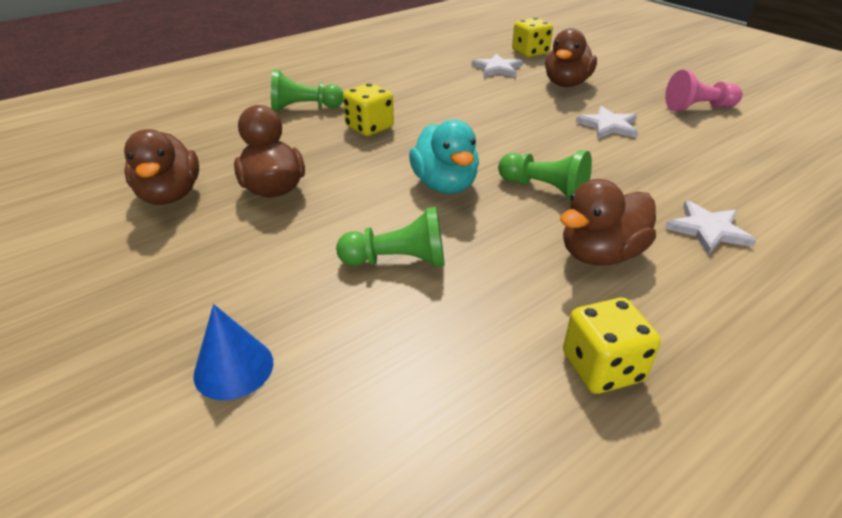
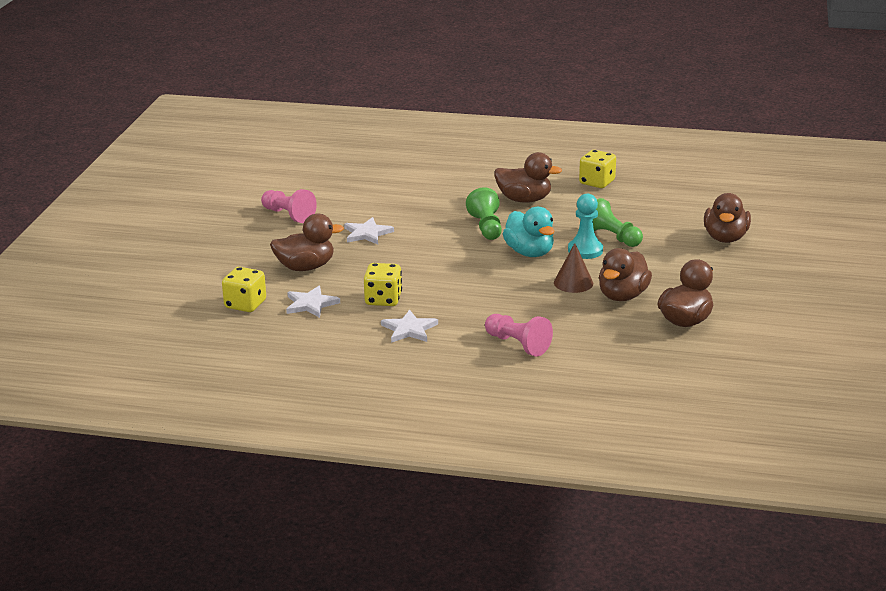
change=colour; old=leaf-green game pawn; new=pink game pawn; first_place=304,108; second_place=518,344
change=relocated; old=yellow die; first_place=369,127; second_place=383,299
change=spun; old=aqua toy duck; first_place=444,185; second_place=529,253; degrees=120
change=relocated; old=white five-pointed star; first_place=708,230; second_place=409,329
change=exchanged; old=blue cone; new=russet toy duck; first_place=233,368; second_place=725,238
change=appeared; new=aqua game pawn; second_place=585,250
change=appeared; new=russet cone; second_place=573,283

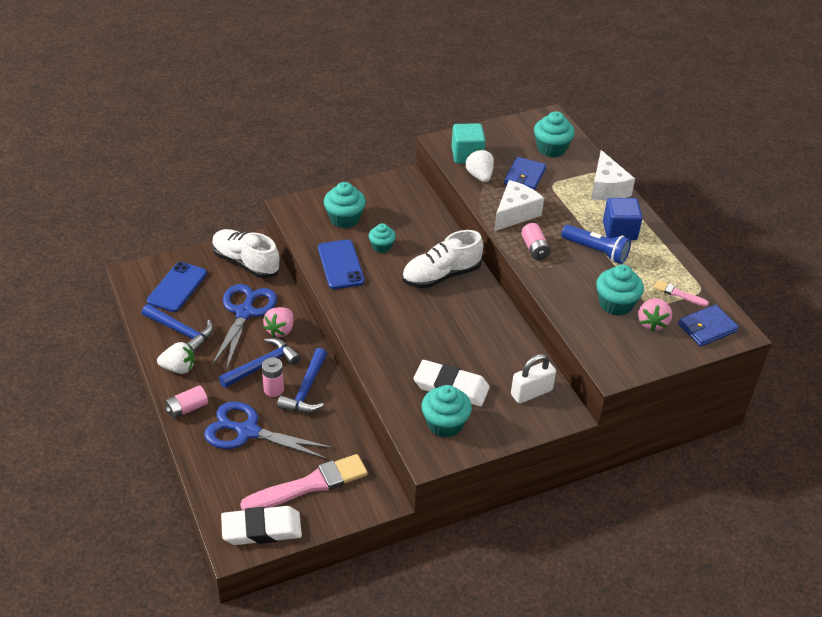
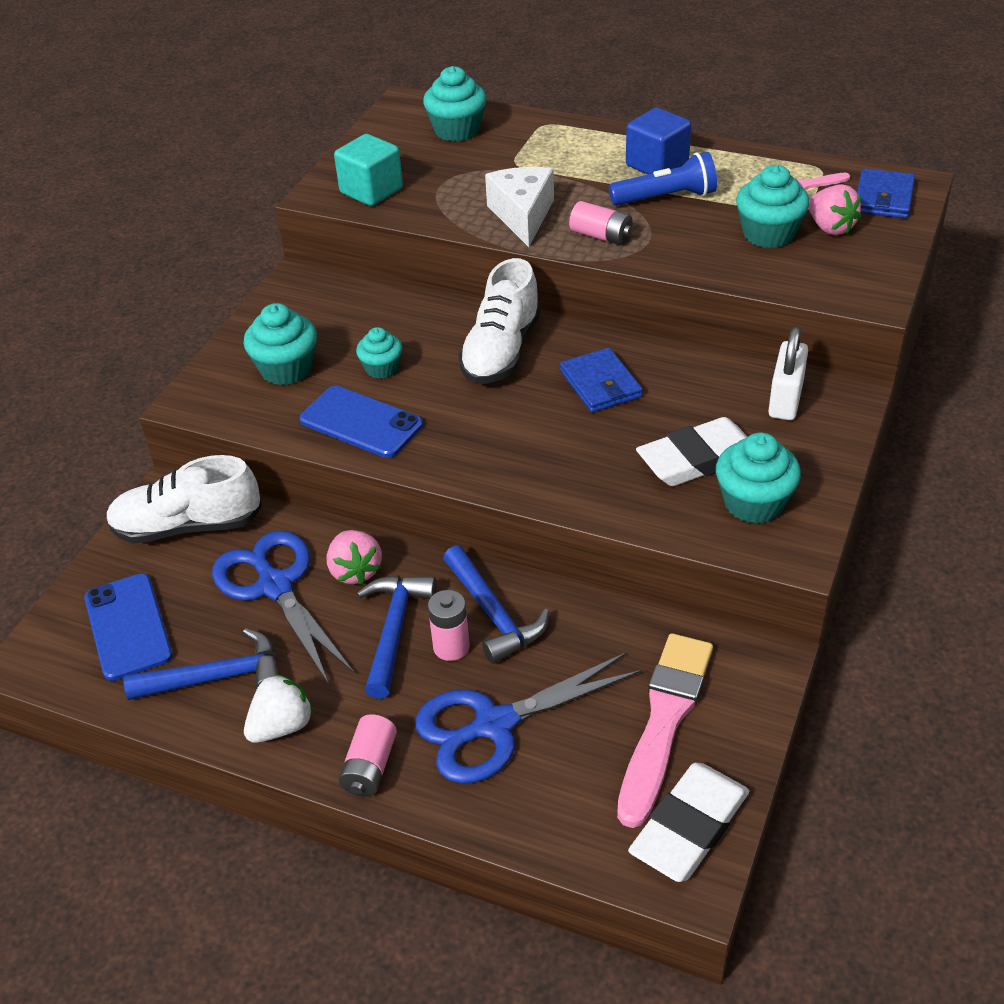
change=missing; old=white strawberry; first_place=479,176
change=missing; old=white piece of cheese; first_place=607,188
change=relocated; old=blue billfold; first_place=524,177; second_place=600,384

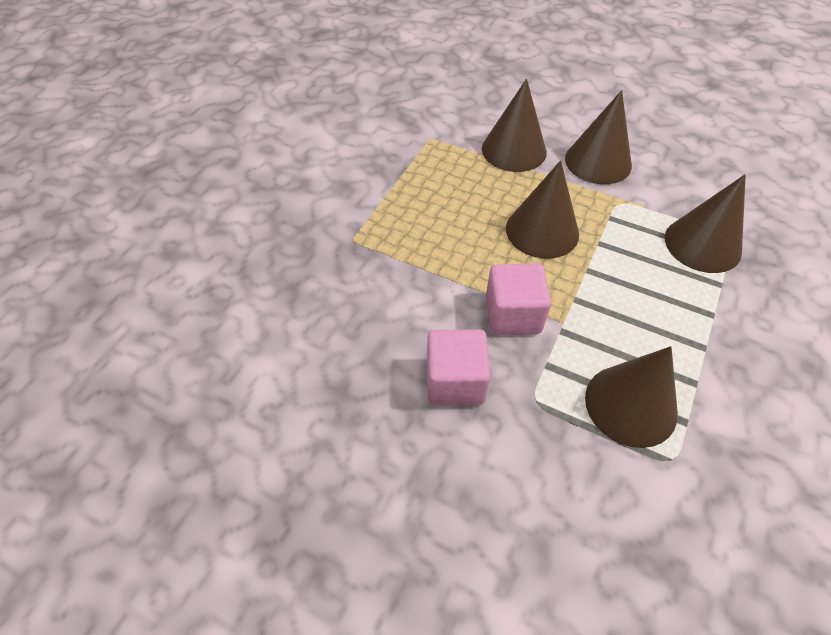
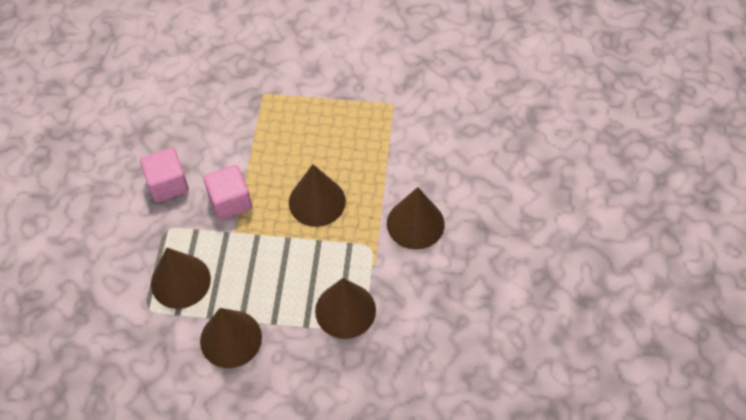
change=relocated; old=russet cone; first_place=514,150; second_place=231,339

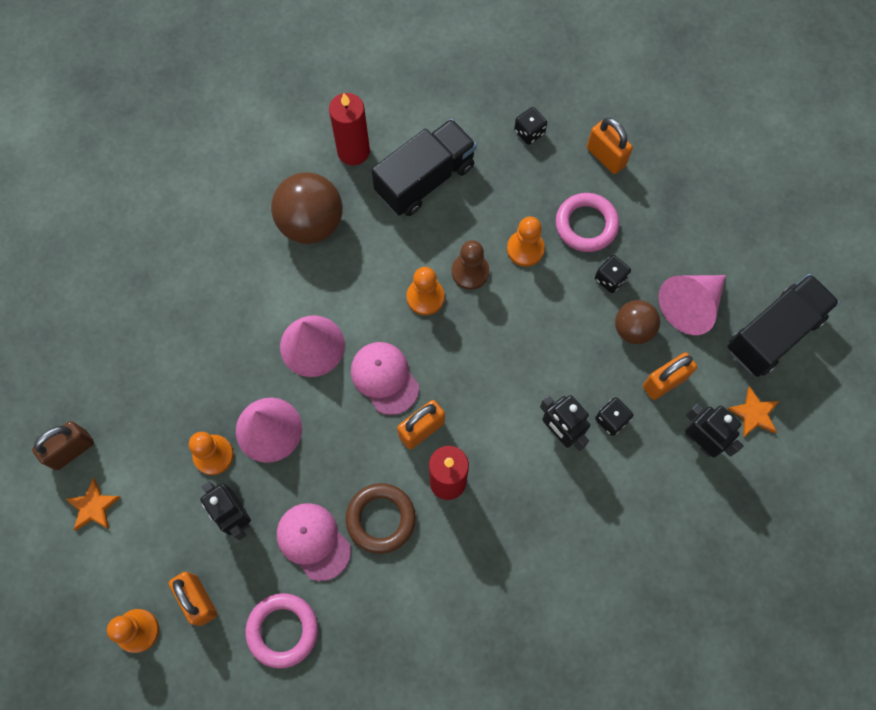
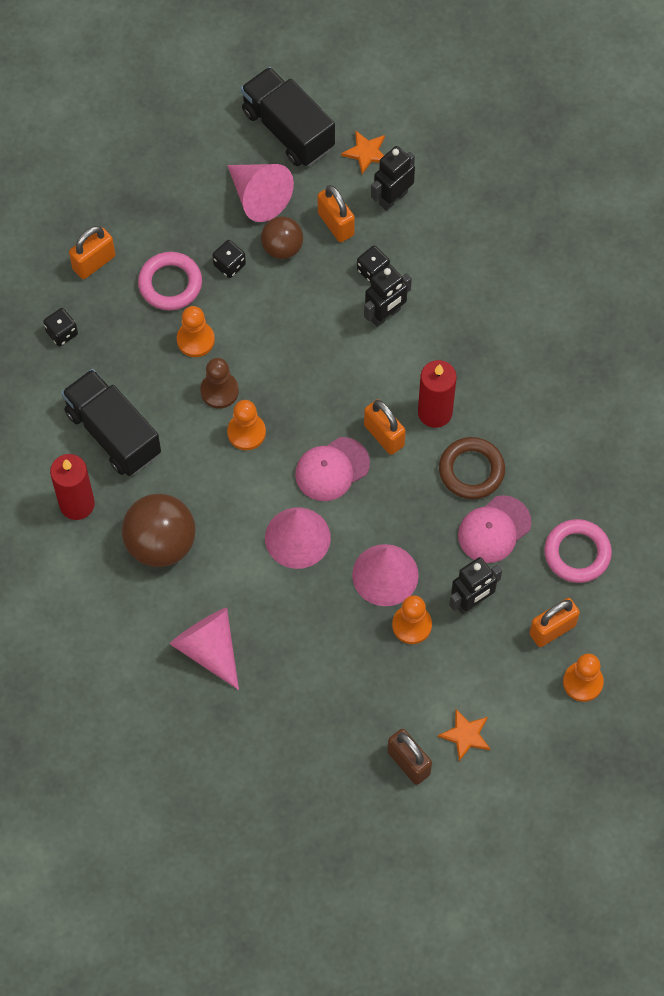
change=appeared; new=pink cone; second_place=209,649

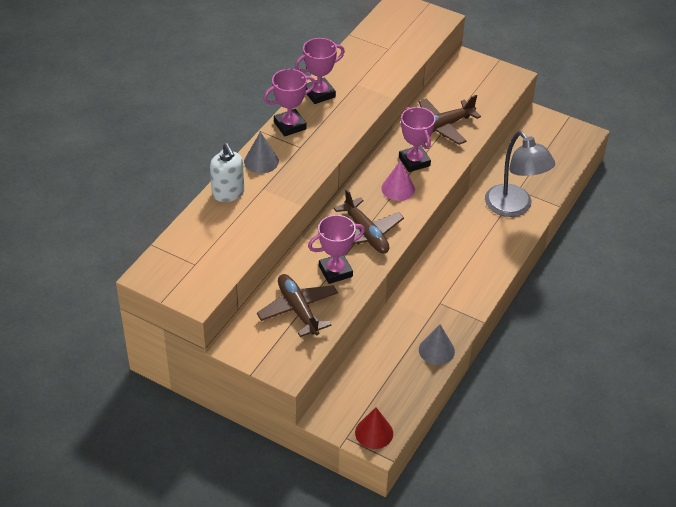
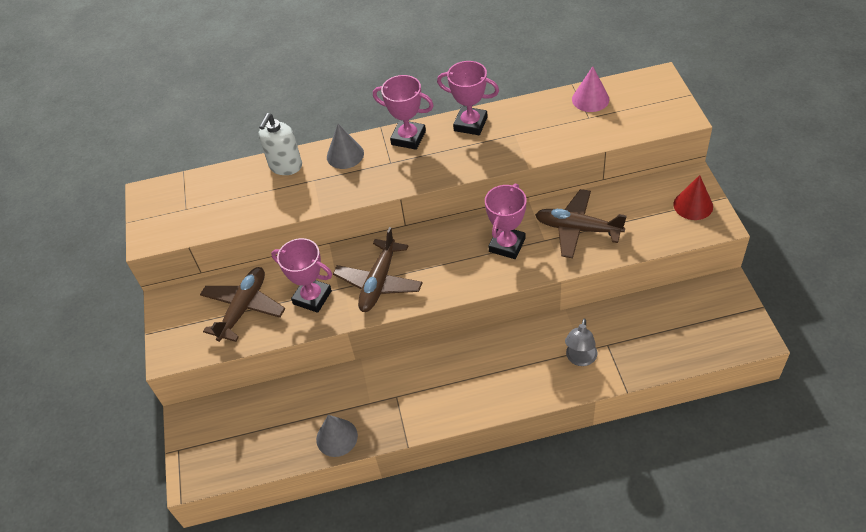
change=size; old=grey lamp; first_place=514,207; second_place=580,359; factor=0.53
change=relocated; old=pink cone; first_place=398,188; second_place=590,99
change=relocated; old=crimson cone; first_place=374,433; second_place=693,205

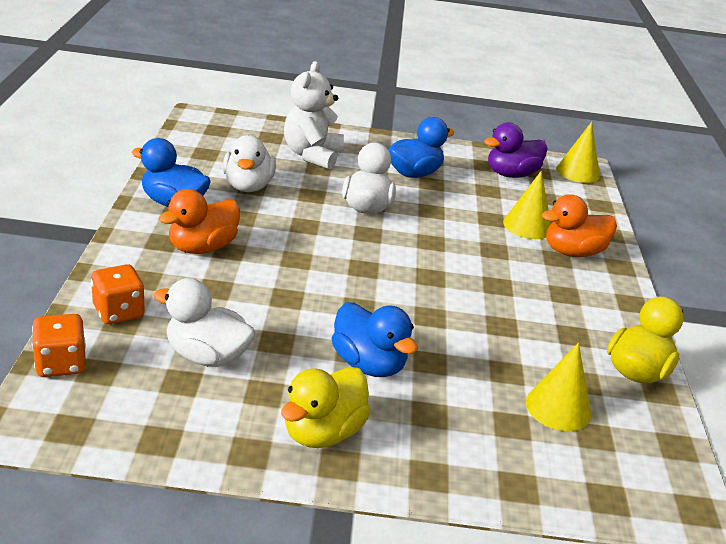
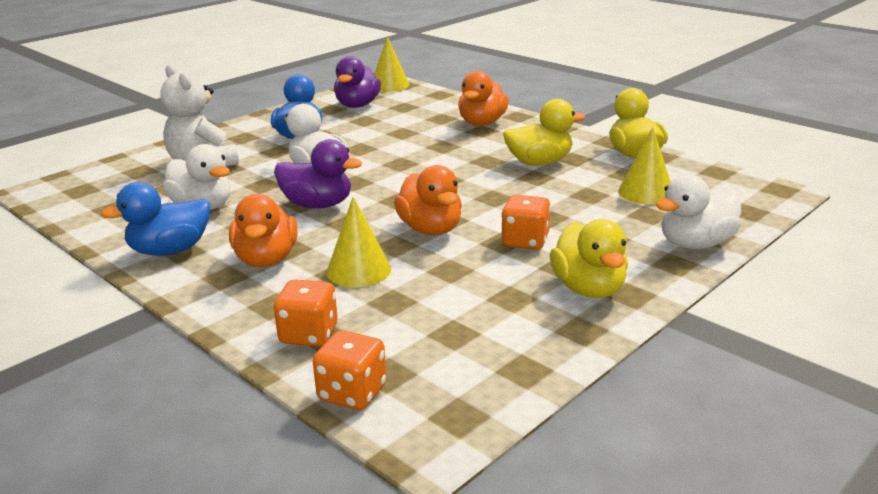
change=relocated; old=yellow cone; first_place=527,226; second_place=358,270
change=relocated; old=white toy duck; first_place=207,356; second_place=695,244
change=exchanged; old=blue toy duck; new=orange-coloured die; first_place=369,364; second_place=525,241
change=appeared; new=yellow toy duck; second_place=539,162
change=appeared; new=purple toy duck; second_place=318,205
change=appeared; new=orange-coloured toy duck; second_place=430,229

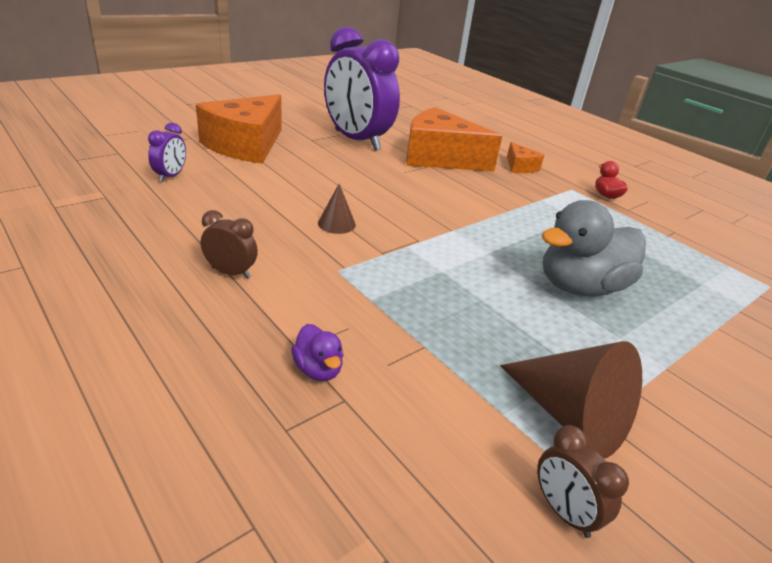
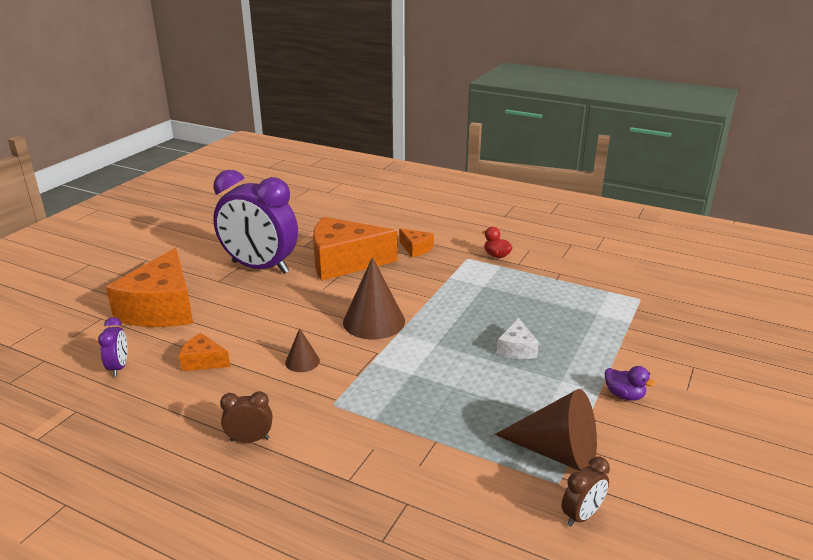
change=exchanged; old=grey toy duck; new=white piece of cheese; first_place=580,287; second_place=516,349
change=relocated; old=purple toy duck; first_place=318,369; second_place=624,395
change=spun; old=russet clock; first_place=563,512; second_place=581,515; degrees=-75
change=appeared; new=russet cone; second_place=374,321
change=appeared; new=orange-coloured piece of cheese; second_place=203,361

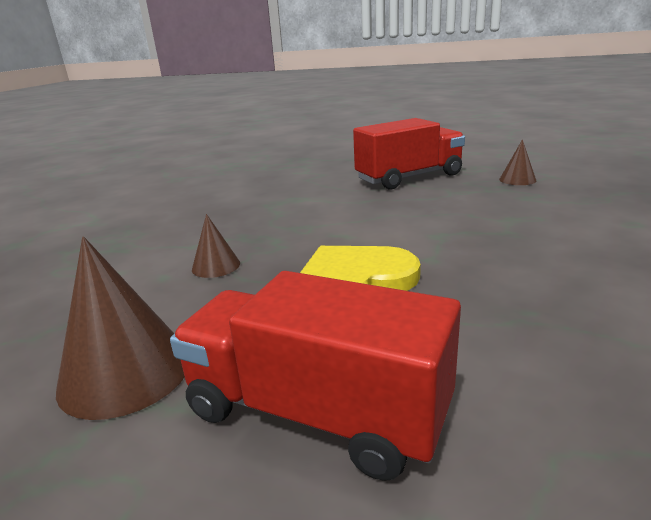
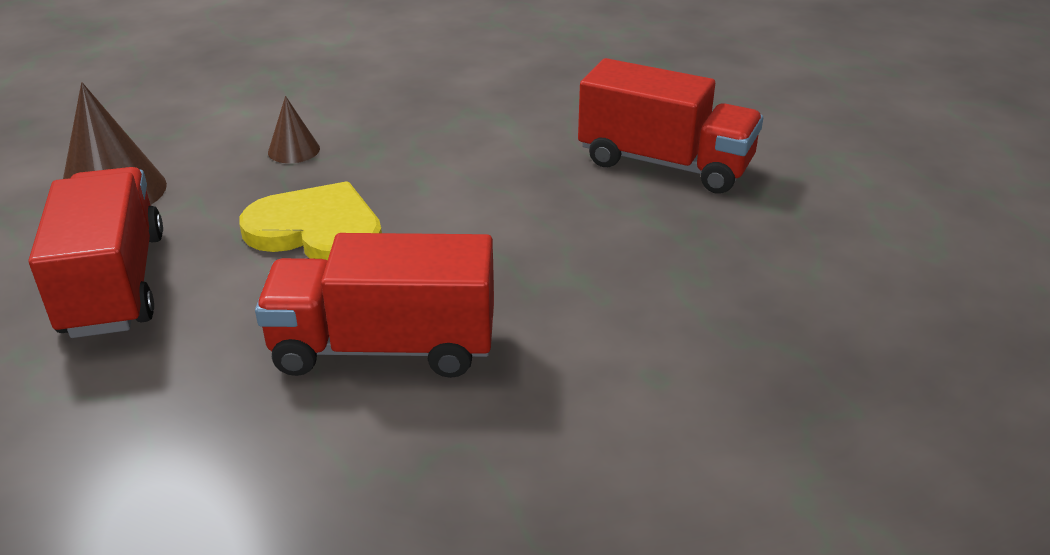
change=missing; old=russet cone; first_place=517,180
change=appeared; new=crimson lorry; second_place=384,347

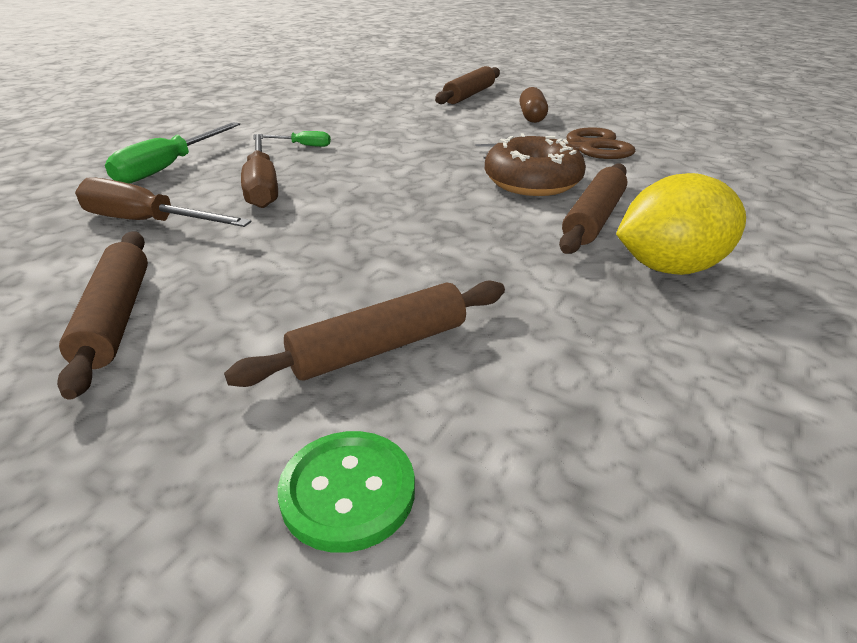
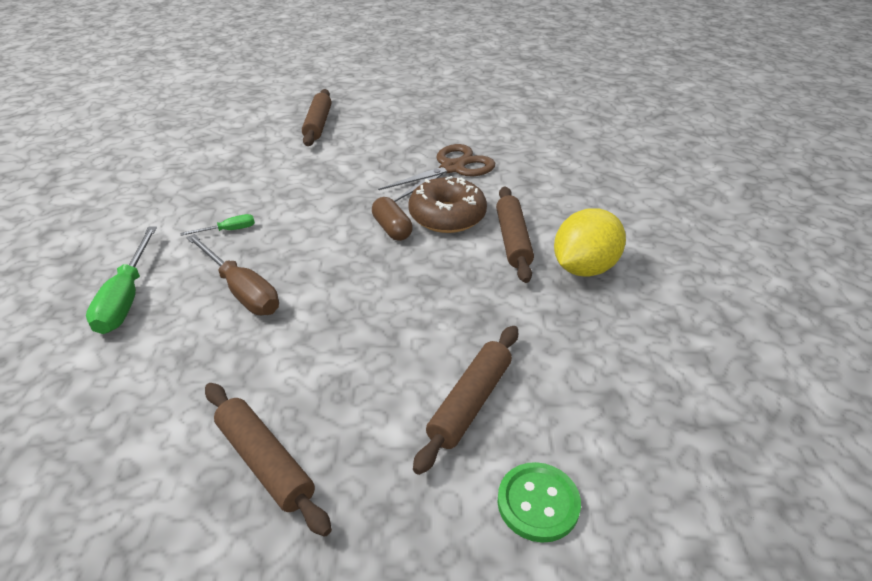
change=relocated; old=russet pill shape; first_place=532,117; second_place=392,229
change=missing; old=russet flat screwdriver; first_place=147,222

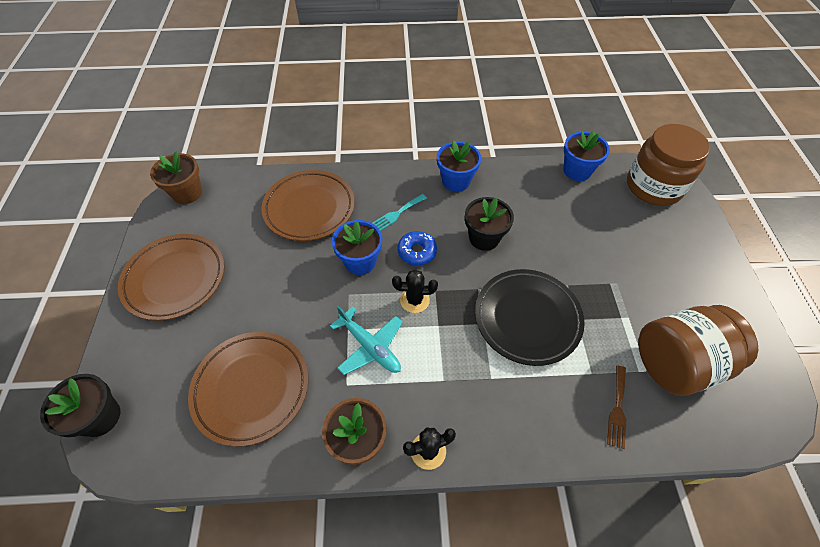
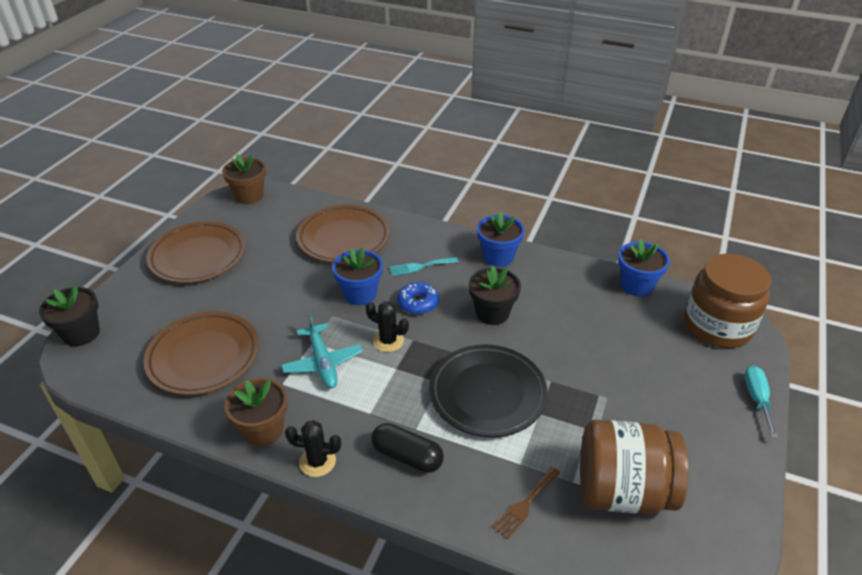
change=appeared; new=aqua flat screwdriver; second_place=756,399
change=appeared; new=black pill shape; second_place=407,456

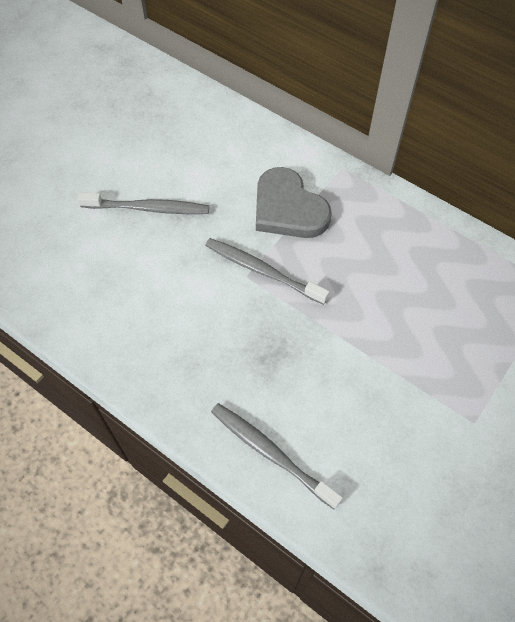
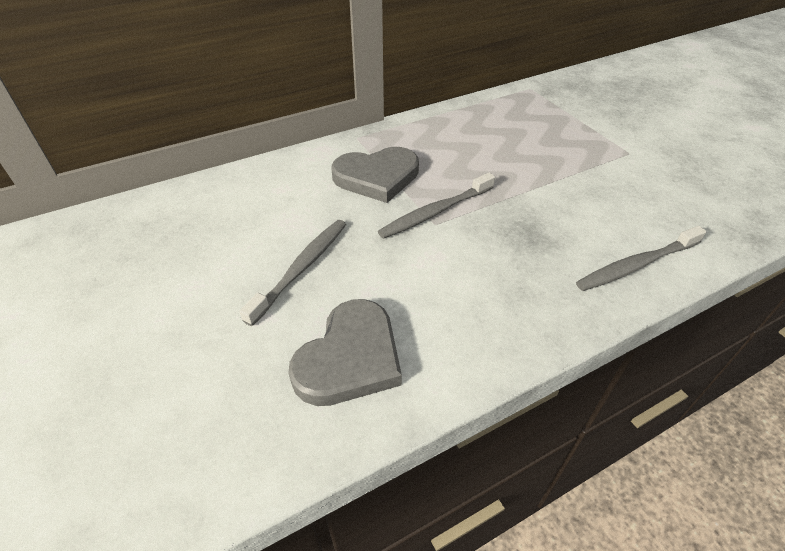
change=appeared; new=grey love heart; second_place=350,358

